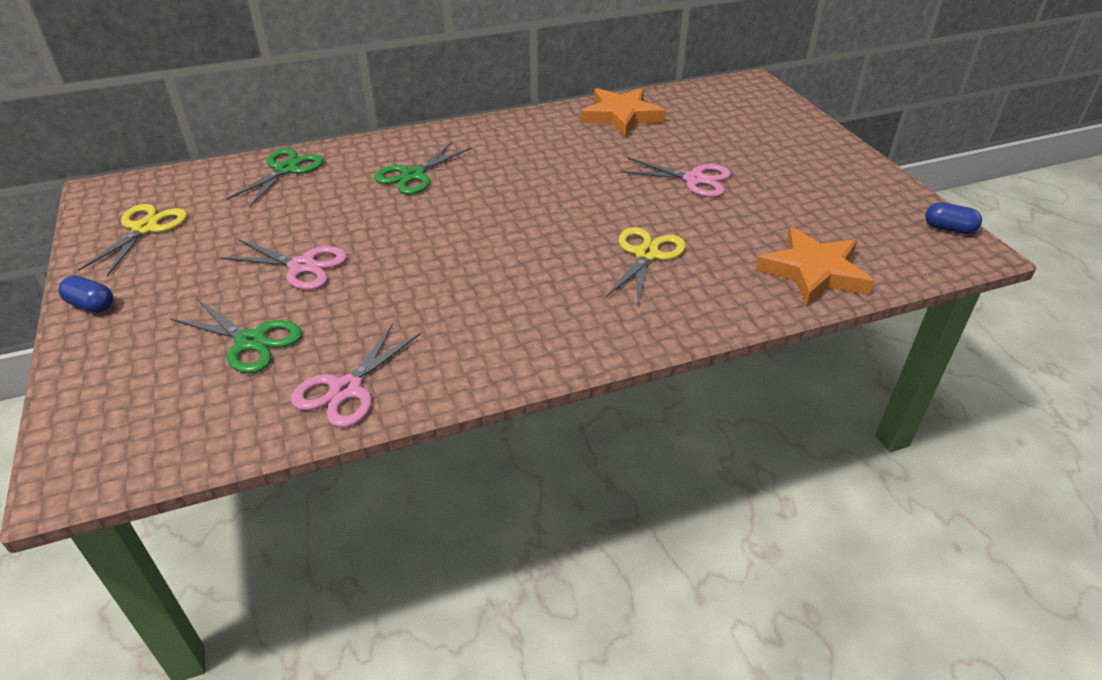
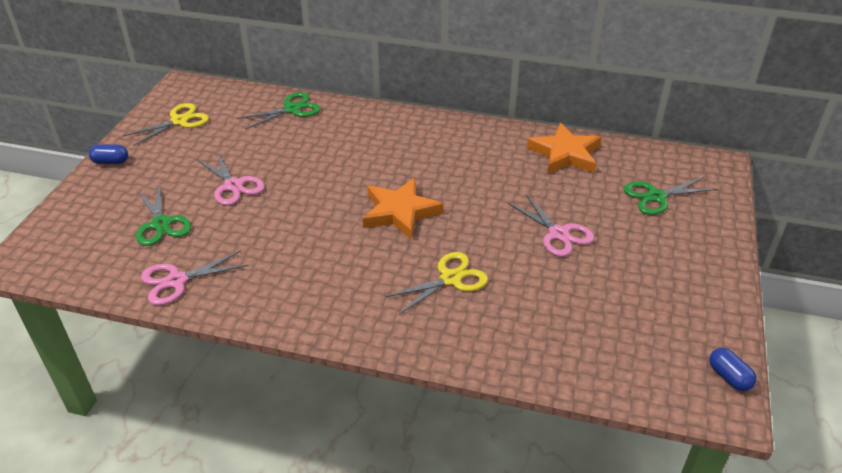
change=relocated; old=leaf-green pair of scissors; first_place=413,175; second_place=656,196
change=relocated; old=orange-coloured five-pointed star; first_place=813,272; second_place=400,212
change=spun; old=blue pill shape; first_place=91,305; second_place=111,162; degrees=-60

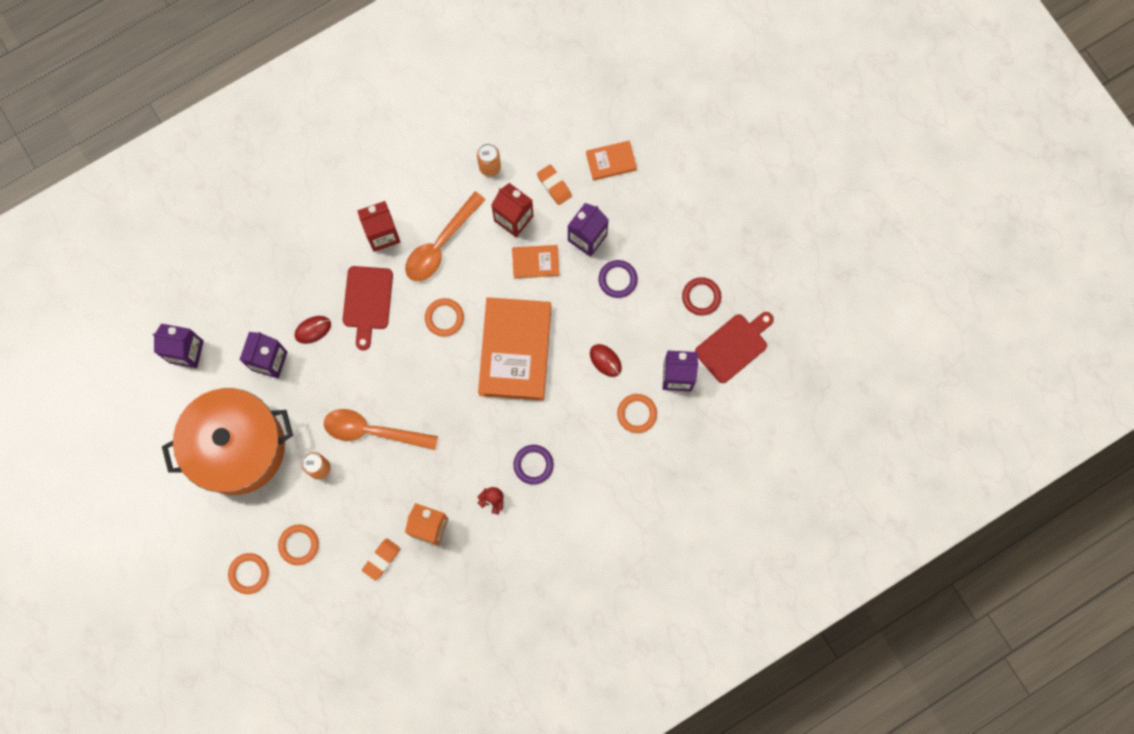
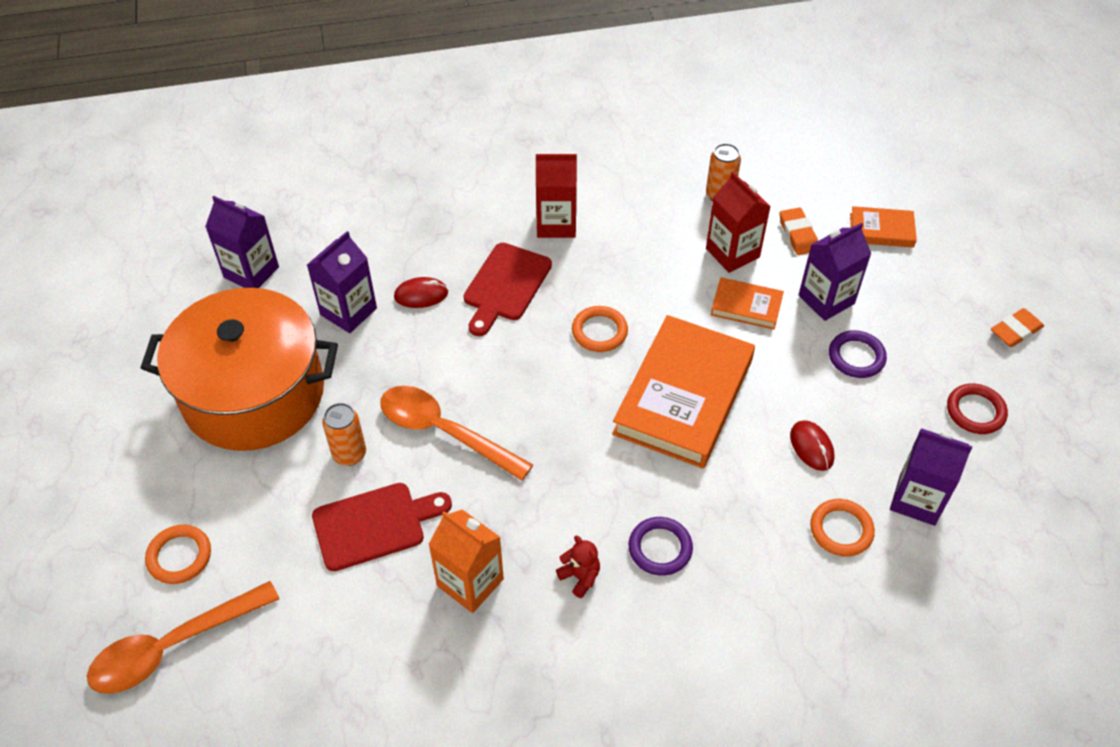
change=relocated; old=orange-coloured tablespoon; first_place=440,244; second_place=173,646
change=relocated; old=crimson cutting board; first_place=733,346; second_place=374,525
change=missing; old=orange-coloured ring; first_place=299,545
change=relocated; old=orange-coloured eraser; first_place=381,559; second_place=1015,331

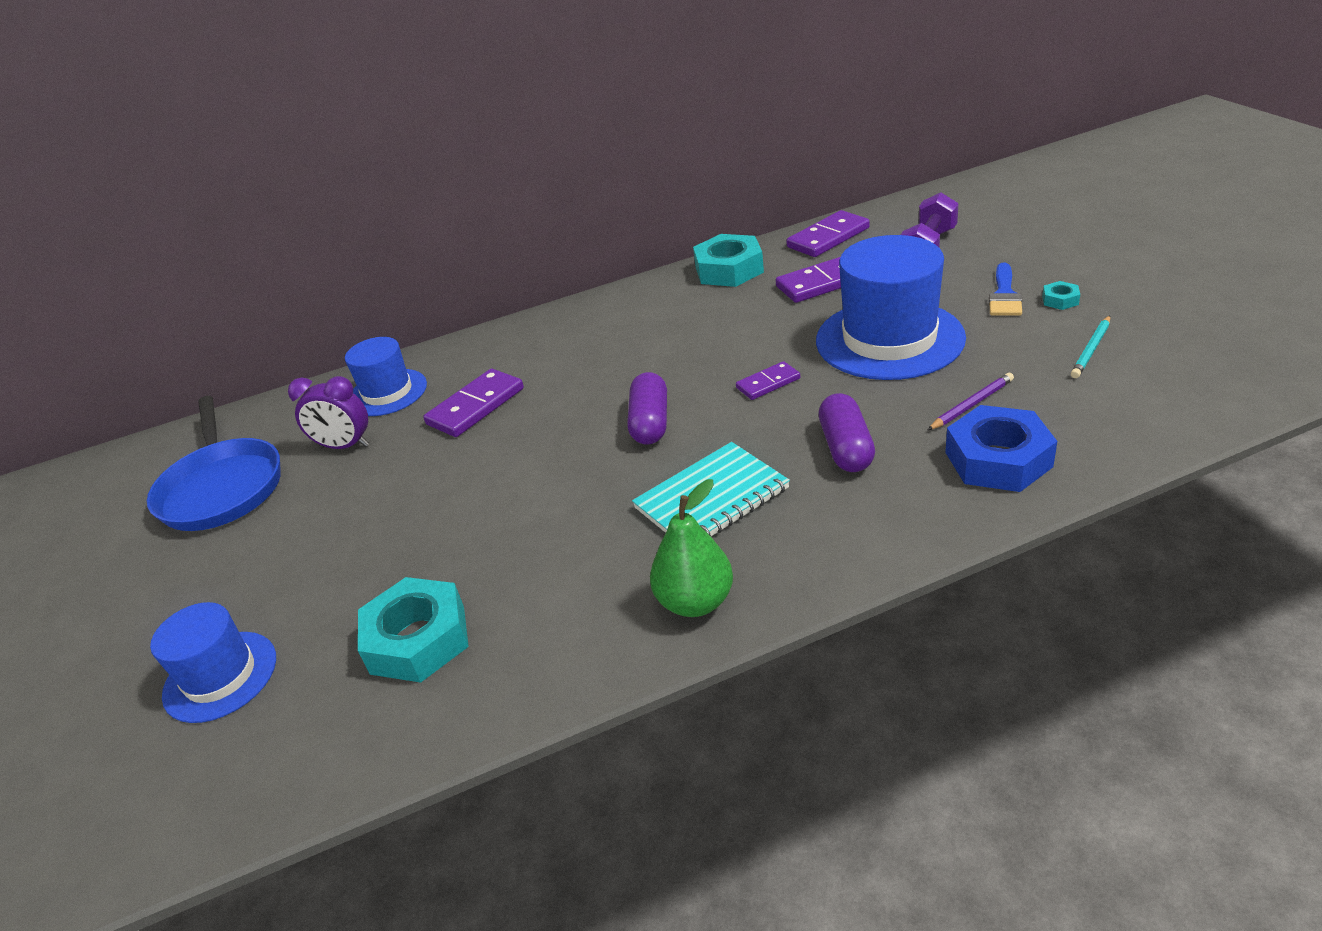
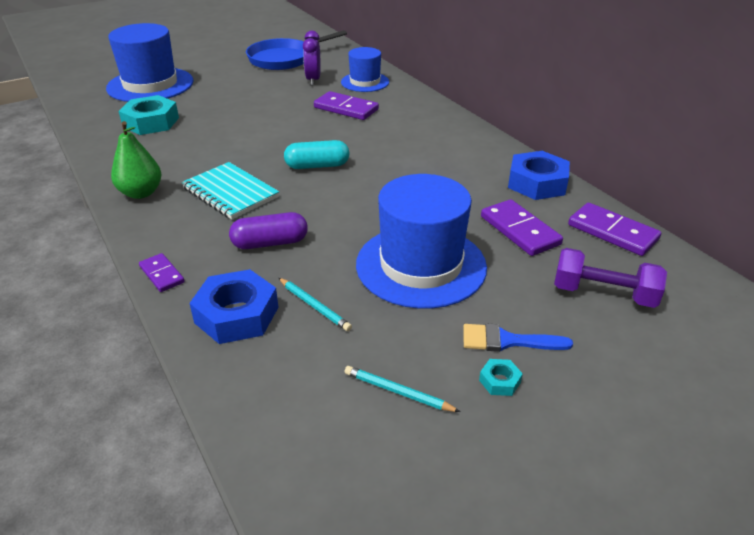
change=colour; old=aqua hex nut; new=blue hex nut; first_place=729,270; second_place=537,183
change=relocated; old=purple domino tile; first_place=768,383; second_place=162,274
change=colour; old=purple pill shape; new=aqua pill shape; first_place=650,423; second_place=317,166
change=colour; old=purple lead pencil; new=aqua lead pencil; first_place=972,404; second_place=314,306
change=size; old=blue top hat; first_place=220,676; second_place=150,85; factor=1.72

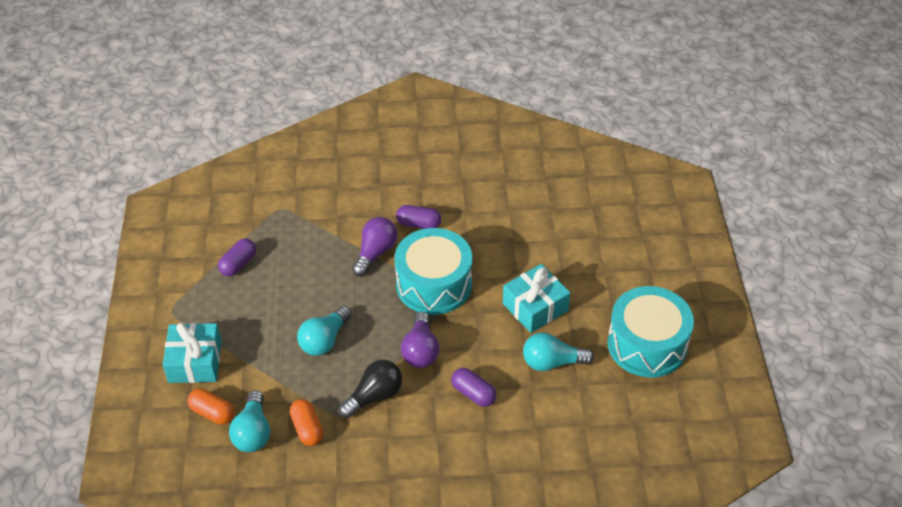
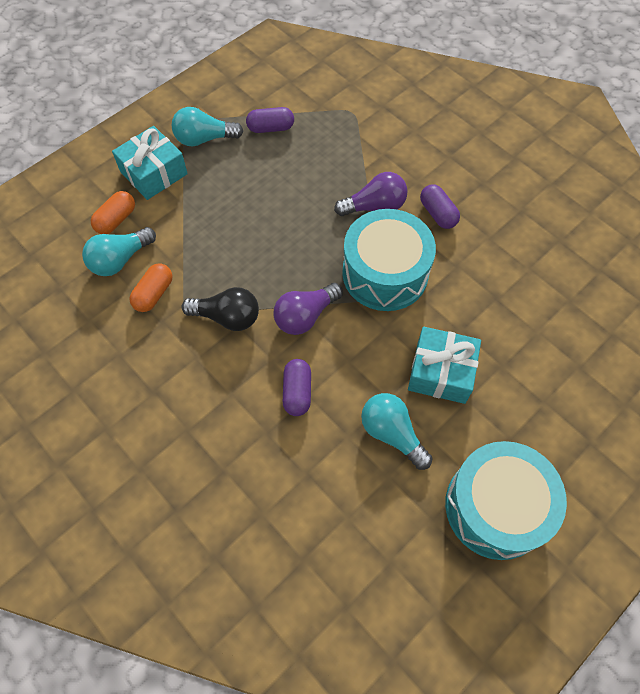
change=relocated; old=aqua lightbulb; first_place=324,340; second_place=204,139
change=spun; old=orange-coloured pill shape; first_place=212,413; second_place=116,220; degrees=45

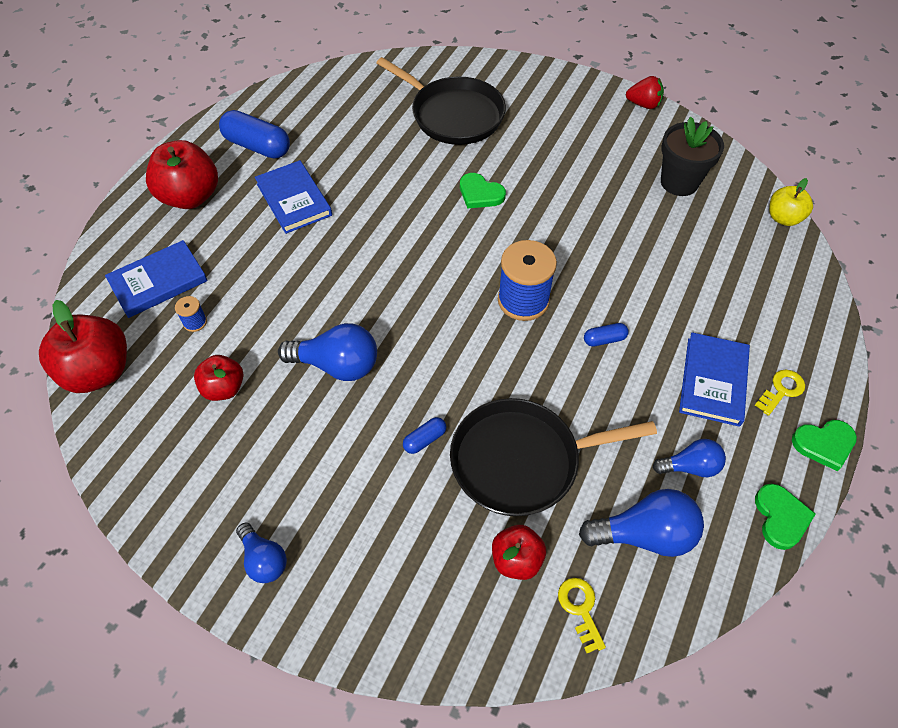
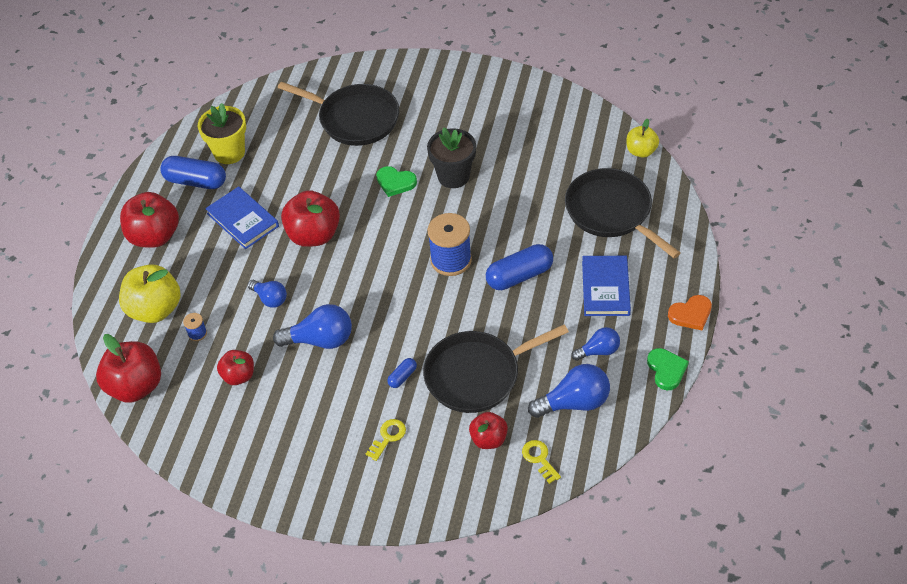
change=missing; old=crimson strawberry; first_place=643,104
change=relocated; old=black plant pot; first_place=679,182; second_place=453,176
change=exchanged; old=blue hardback; new=yellow toy apple; first_place=158,281; second_place=155,309
change=size; old=blue pill shape; first_place=604,339; second_place=519,276; factor=2.05
change=relocated; old=yellow door key; first_place=782,390; second_place=388,437
change=colour; old=leaf-green love heart; new=orange-coloured love heart; first_place=824,444; second_place=691,314
change=relocated; old=blue lightbulb; first_place=264,559; second_place=270,299
change=appeared; new=yellow plant pot; second_place=229,152
change=appeared; new=black frying pan; second_place=611,212
change=appeared; new=crimson toy apple; second_place=314,235

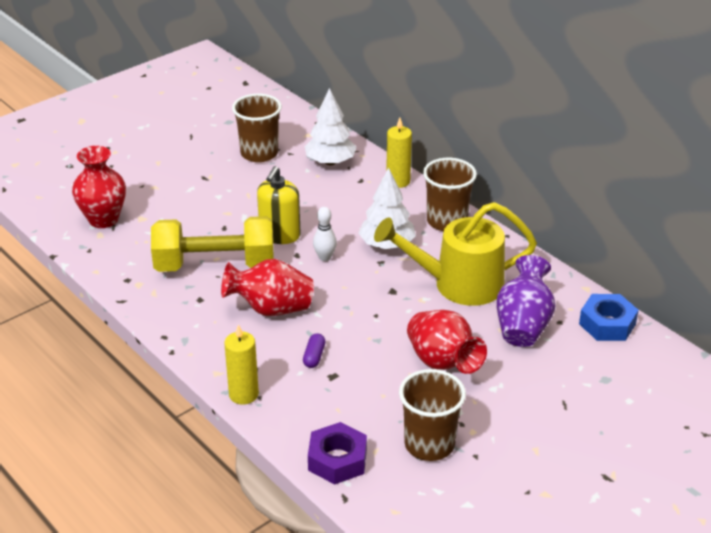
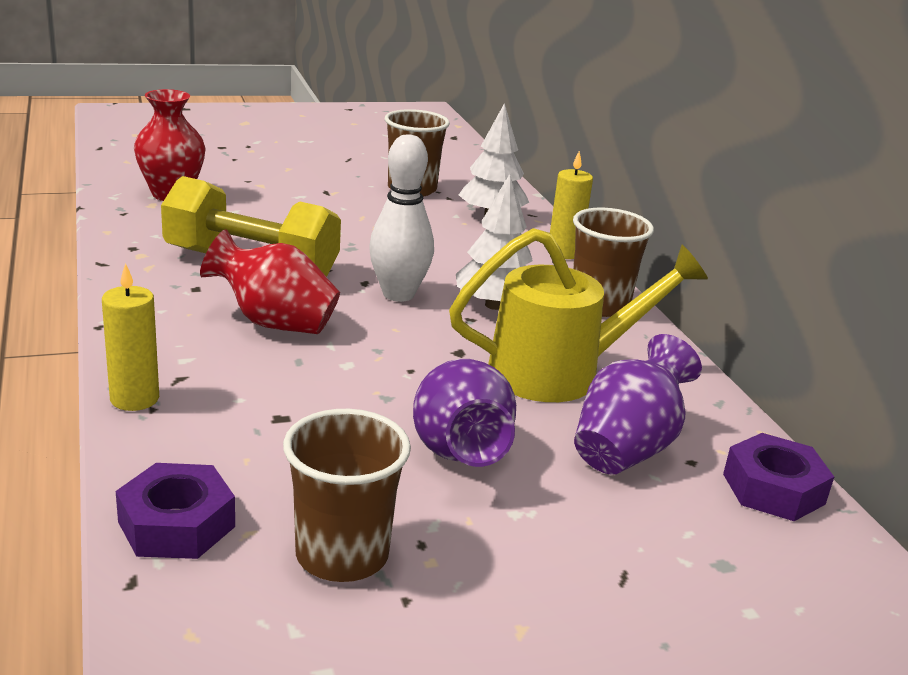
change=missing; old=yellow soap pump; first_place=279,235
change=spun; old=yellow watering pot; first_place=457,284; second_place=560,372; degrees=150
change=size; old=white skittle; first_place=325,257; second_place=398,294; factor=1.83
change=colour; old=blue hex nut; new=purple hex nut; first_place=607,324; second_place=773,489
change=colour; old=crimson tall vase; new=purple tall vase; first_place=442,362; second_place=460,453
change=missing; old=purple pill shape; first_place=314,356

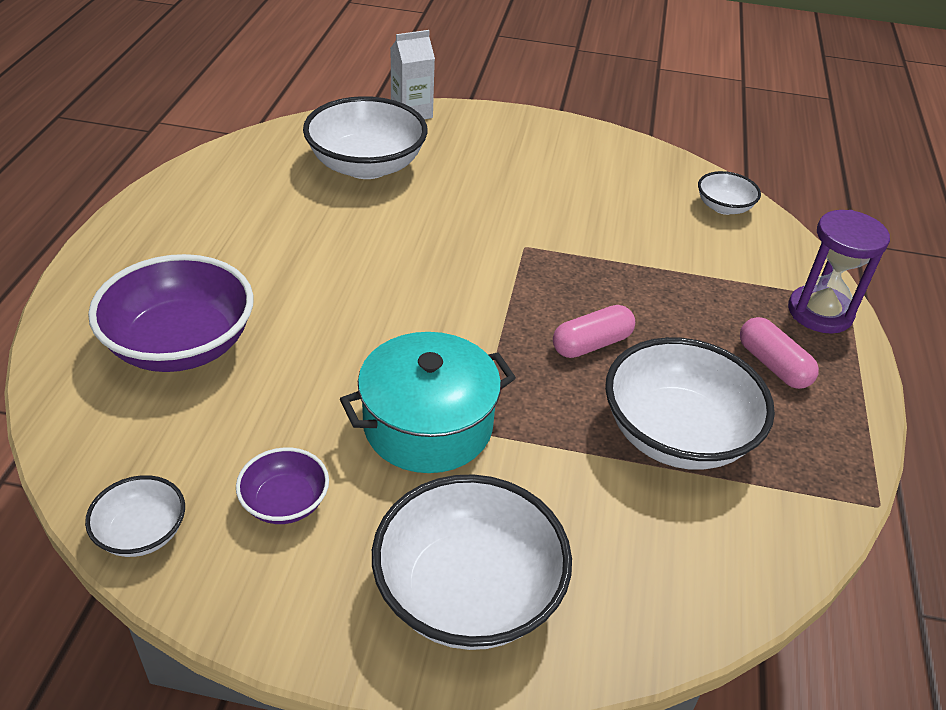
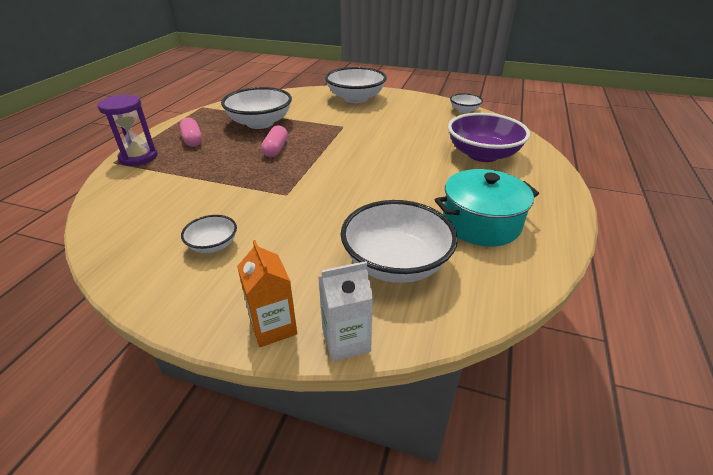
change=relocated; old=white deep dish; first_place=723,207; second_place=213,245
change=spun; old=pink pill shape; first_place=591,344; second_place=276,149; degrees=-60
change=relocated; old=aqua cooking pot; first_place=428,425; second_place=481,223
change=missing; old=purple deep dish; first_place=285,502
change=appeared; new=orange-coloured milk carton; second_place=273,327

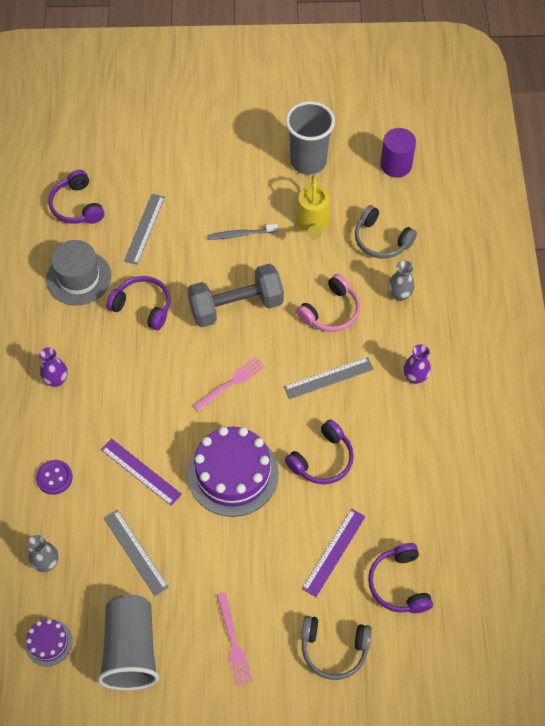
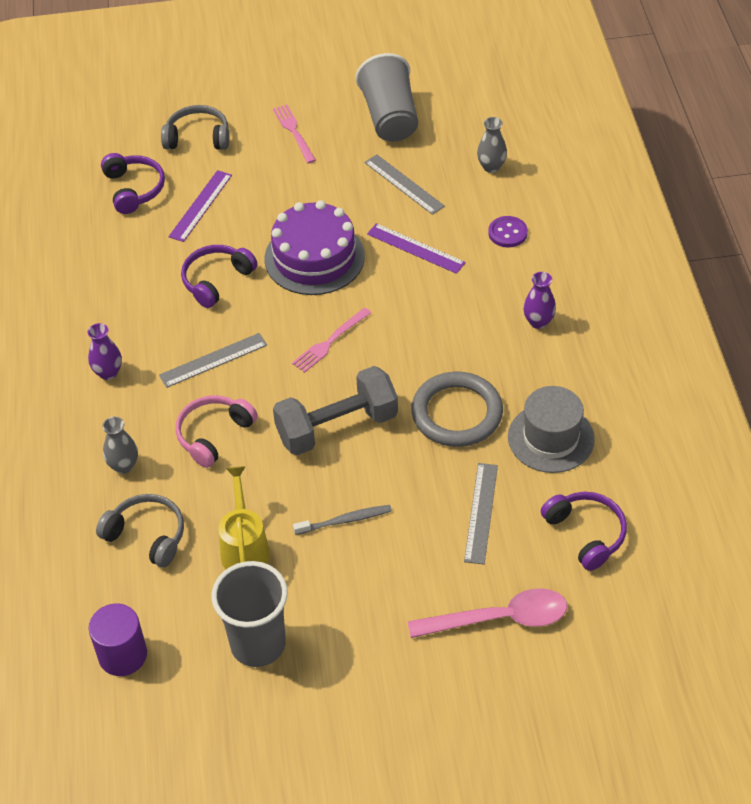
change=exchanged; old=purple headphones; new=grey ring; first_place=143,306; second_place=457,413
change=missing; old=purple cake; first_place=48,642
change=appeared; new=pink tablespoon; second_place=500,619

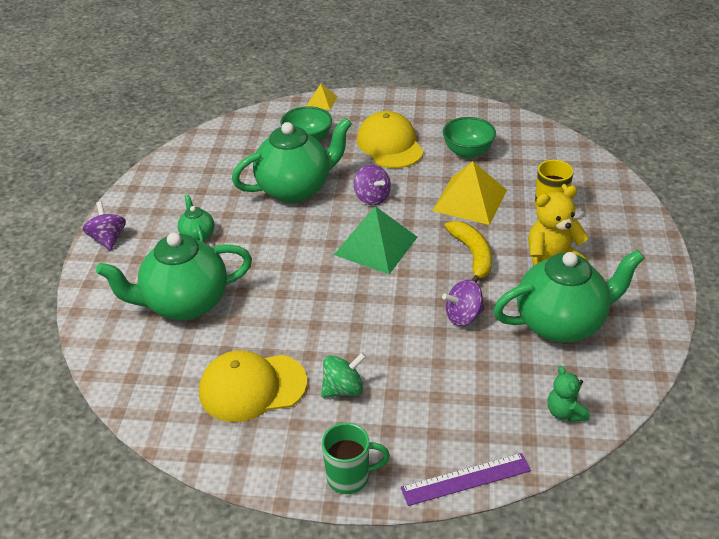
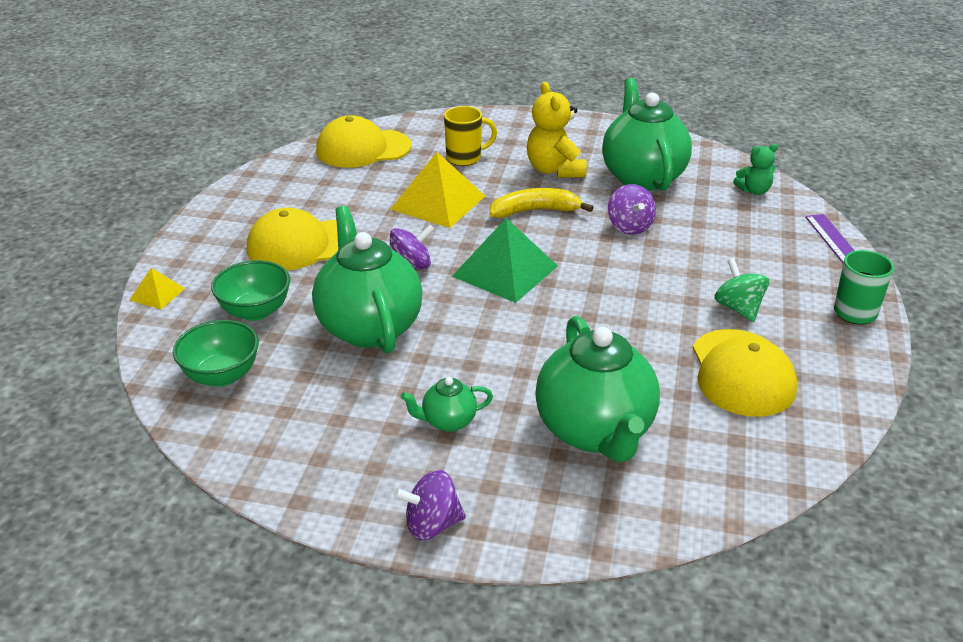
change=relocated; old=leaf-green deep dish; first_place=467,152; second_place=222,375
change=appeared; new=yellow cap; second_place=363,149

